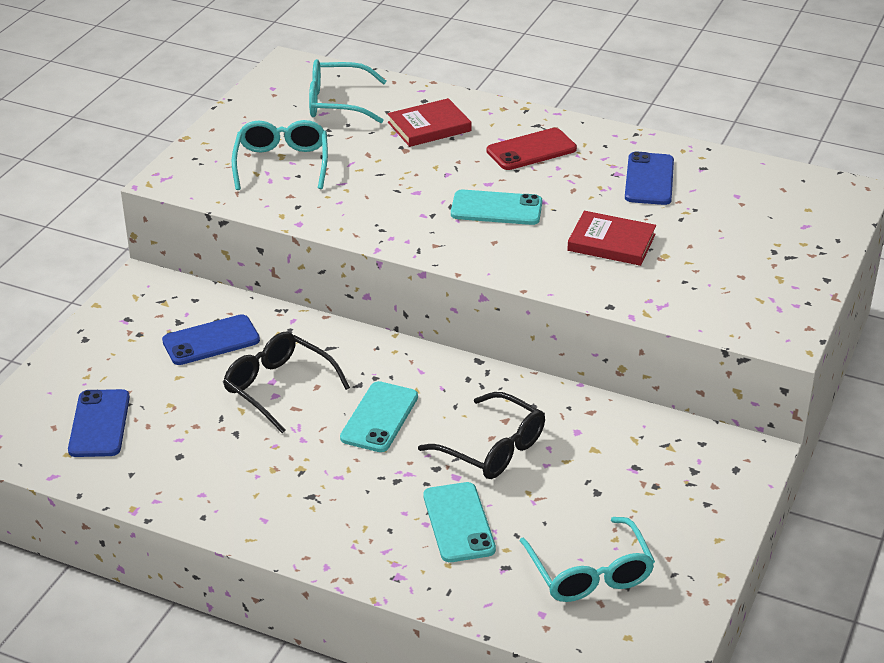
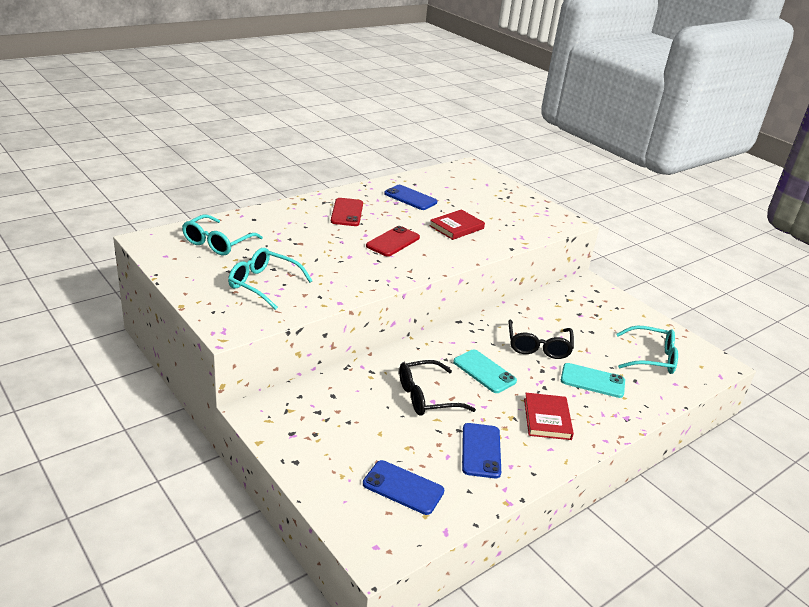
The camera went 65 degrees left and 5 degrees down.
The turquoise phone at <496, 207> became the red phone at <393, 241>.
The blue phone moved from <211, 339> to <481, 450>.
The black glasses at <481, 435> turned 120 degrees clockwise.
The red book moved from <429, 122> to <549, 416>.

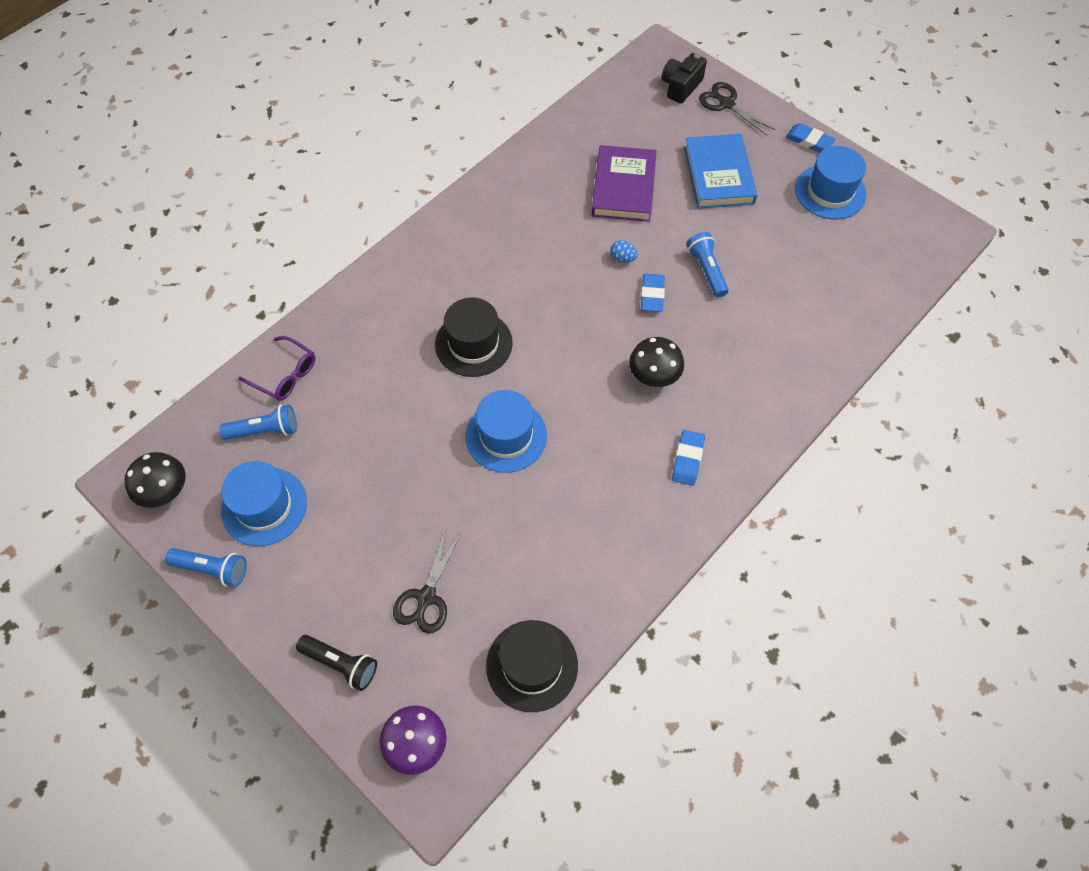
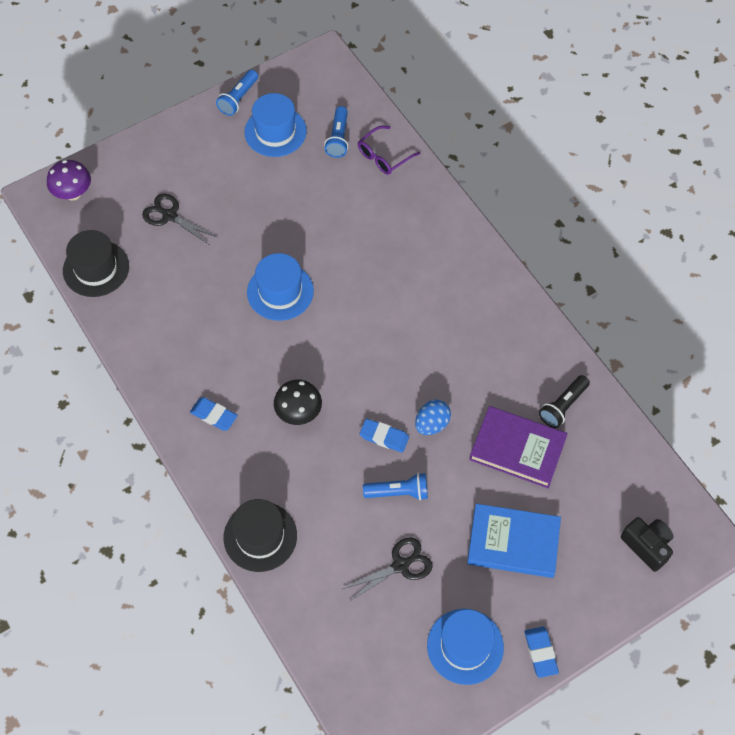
The camera went 105 degrees right and 0 degrees up.
The black hat moved from <474, 337> to <260, 535>.
The black scissors moved from <737, 109> to <388, 569>.
The blue egg at <624, 251> changed to 1.53 times the size.
The blue eraser at <811, 138> turned 60 degrees counterclockwise.
The black flashlight moved from <336, 663> to <564, 401>.
The black mushroom at <155, 480> disappeared.

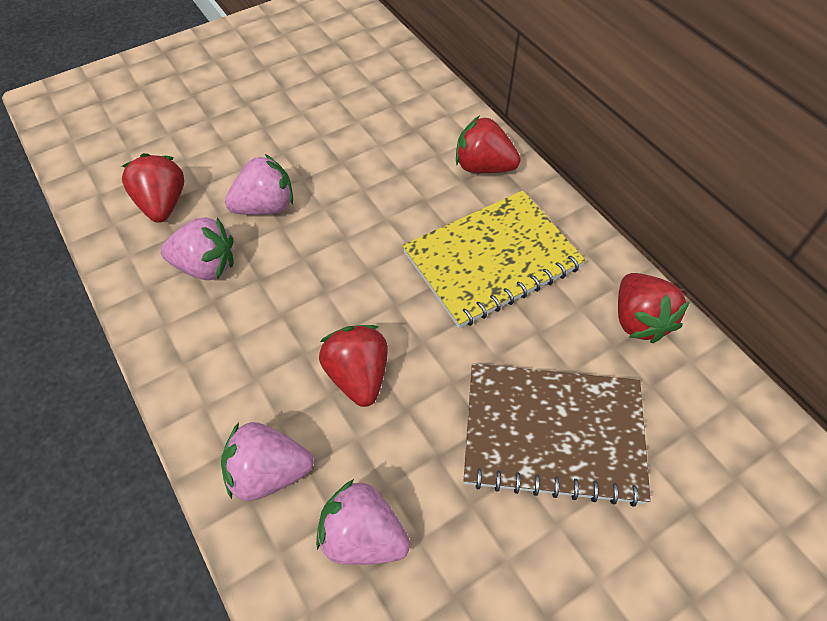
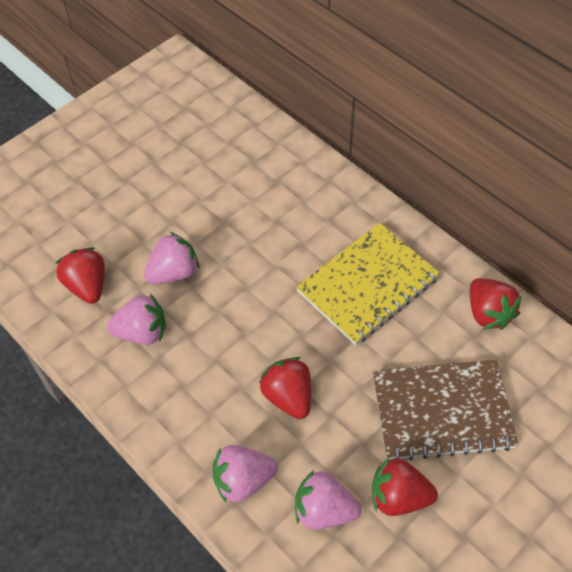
The camera went 10 degrees left and 0 degrees up.
The red strawberry moved from <488, 144> to <405, 486>.

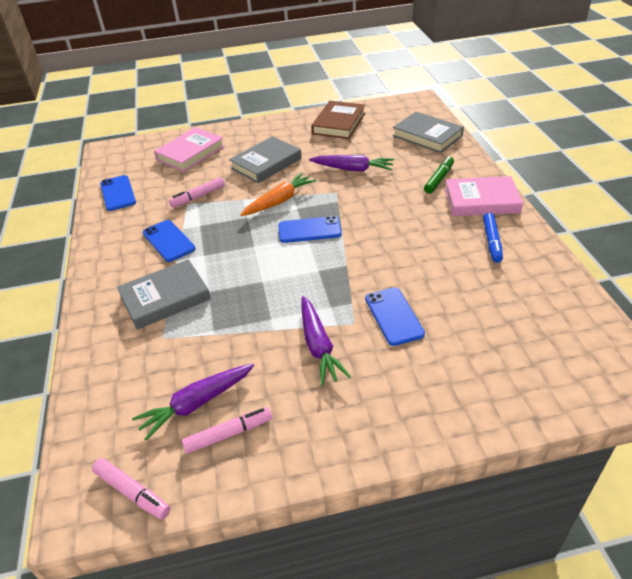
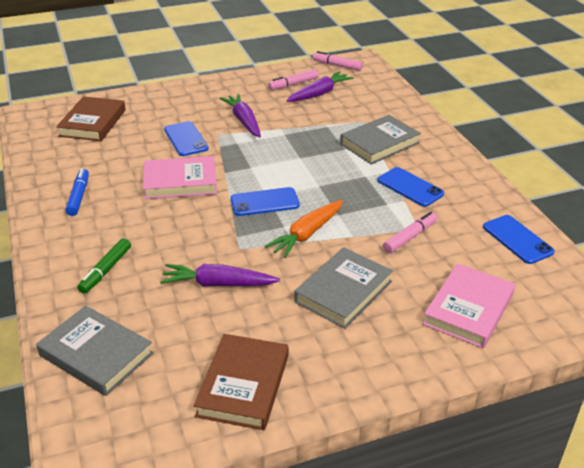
The camera went 170 degrees right and 5 degrees down.
The brown book at <91, 118> appeared.
The pink book moved from <484, 196> to <180, 177>.

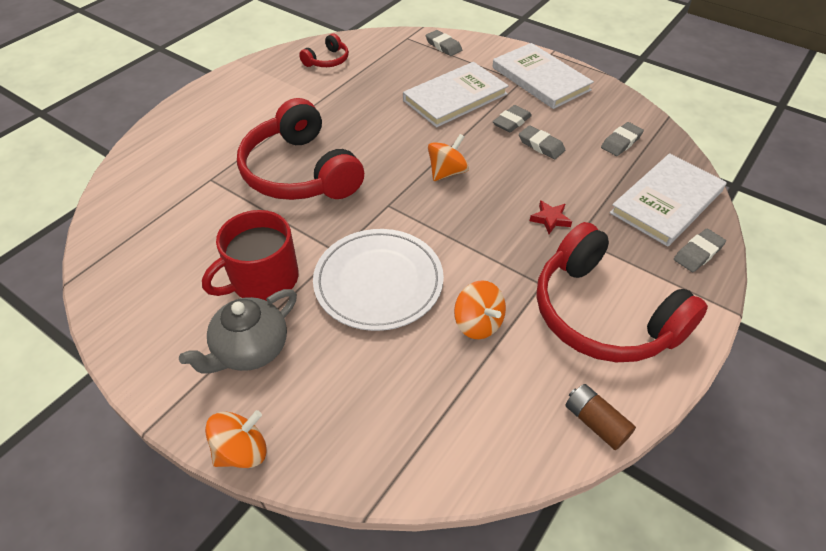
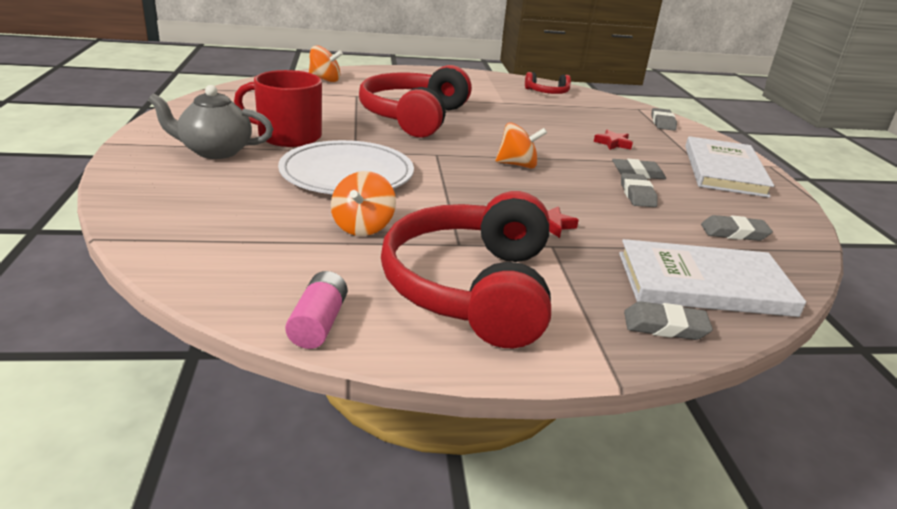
The camera went 45 degrees right and 20 degrees down.
The brown battery at <601, 417> became the pink battery at <316, 310>.
The orange spinning top moved from <236, 439> to <326, 64>.
The white book at <456, 94> was replaced by the red star at <613, 140>.

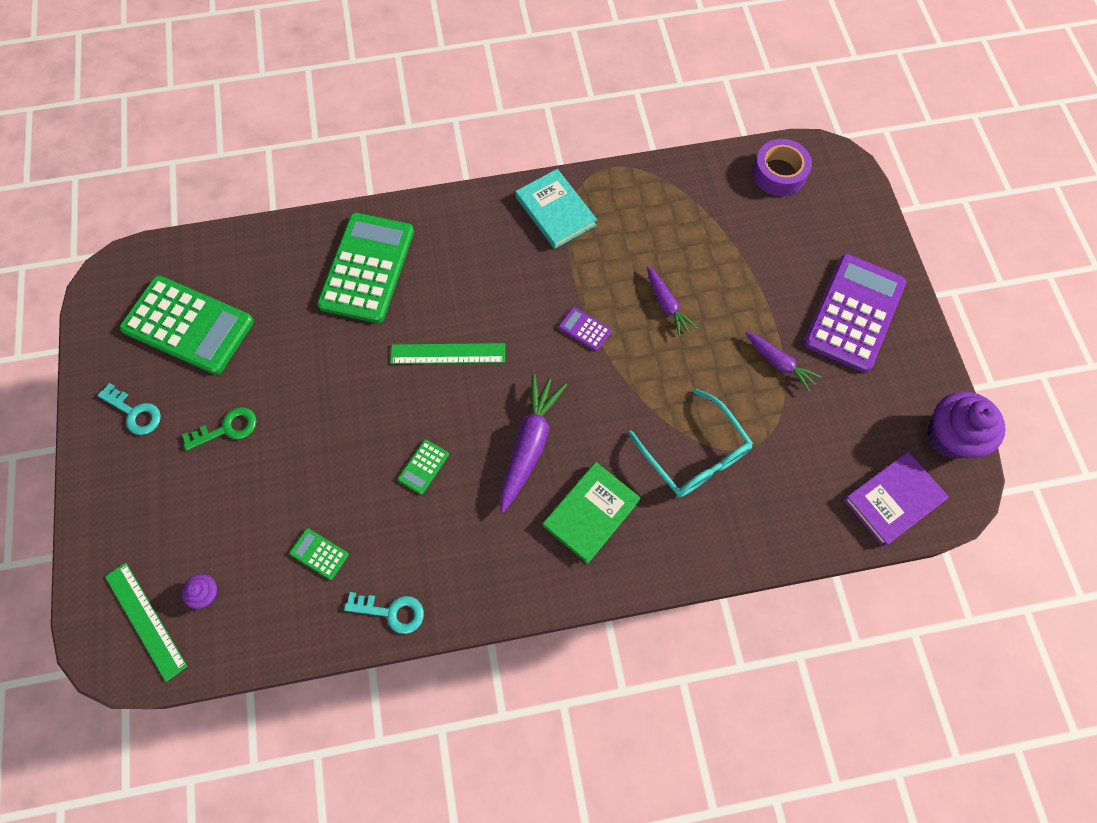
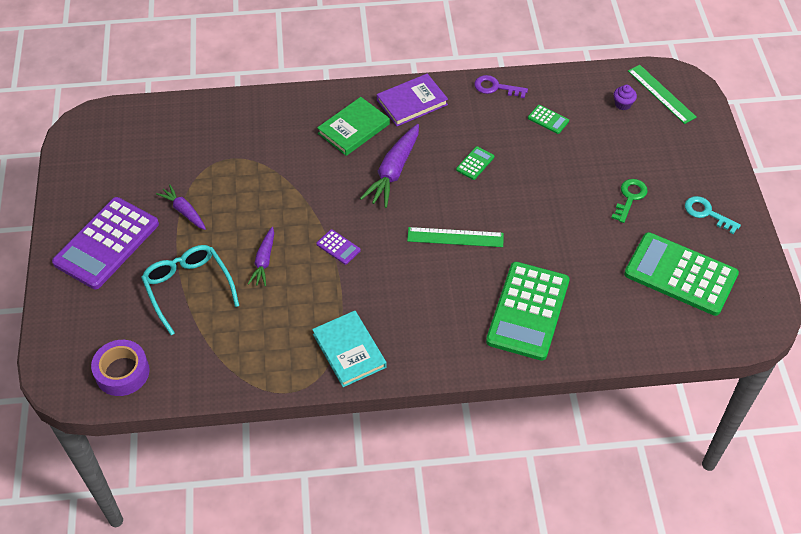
The camera went 175 degrees left and 15 degrees down.
The turquoise glasses moved from <690, 443> to <190, 290>.
The purple carrot at <672, 301> turned 150 degrees counterclockwise.
The purple book moved from <896, 499> to <412, 99>.
The turquoise key at <384, 613> became the purple key at <501, 86>.
The green key at <219, 429> turned 135 degrees clockwise.
The purple cupcake at <966, 425> disappeared.

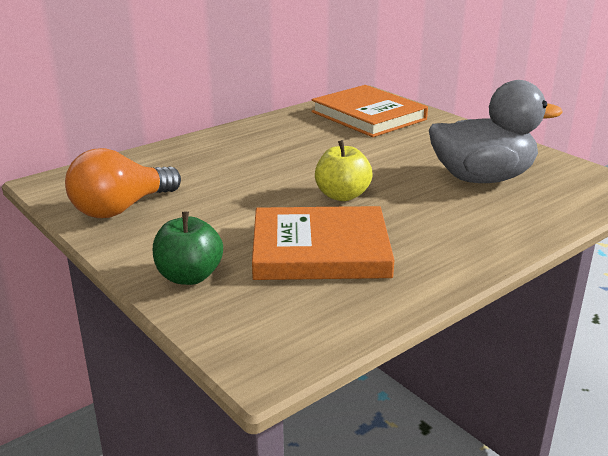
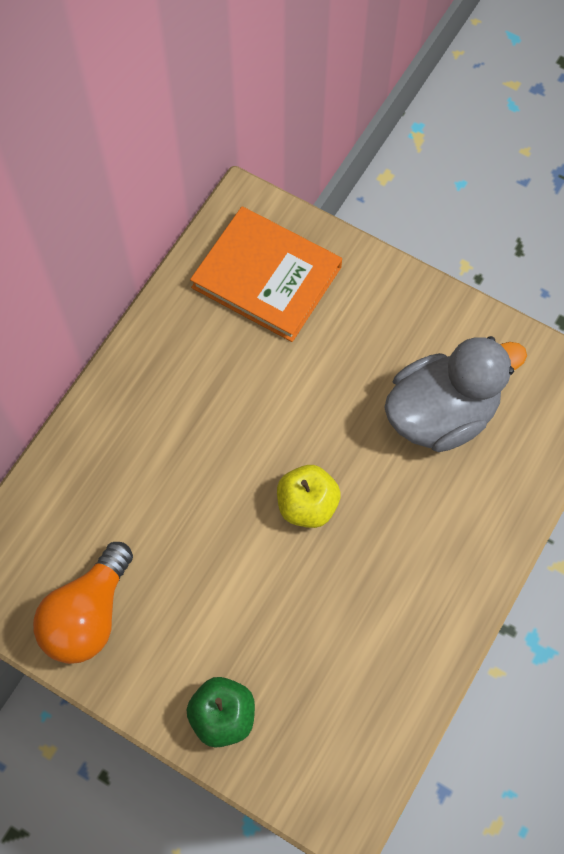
The camera went 20 degrees left and 40 degrees up.
The orange book at <323, 243> disappeared.

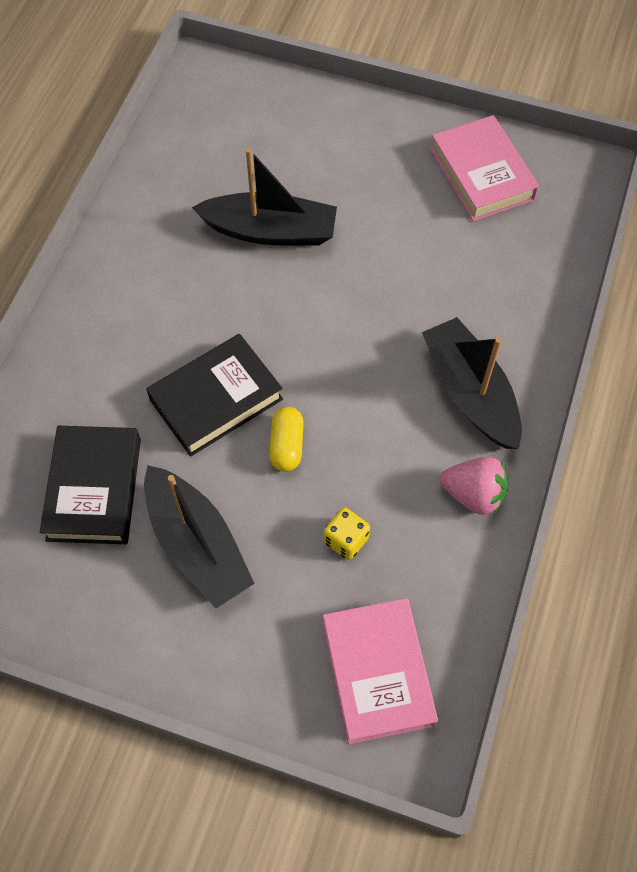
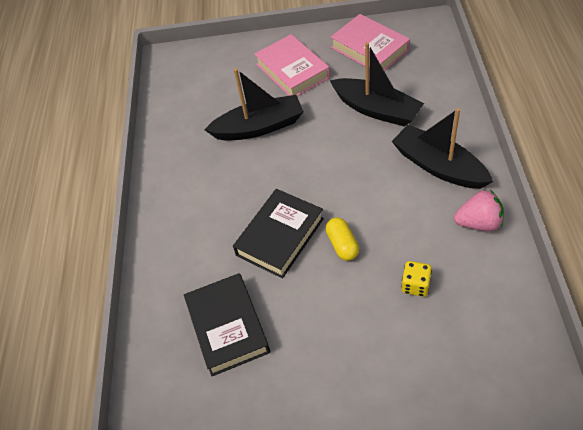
The camera went 15 degrees left and 10 degrees down.
The pink book moved from <380, 671> to <292, 65>.
The black boat moved from <199, 536> to <377, 84>.

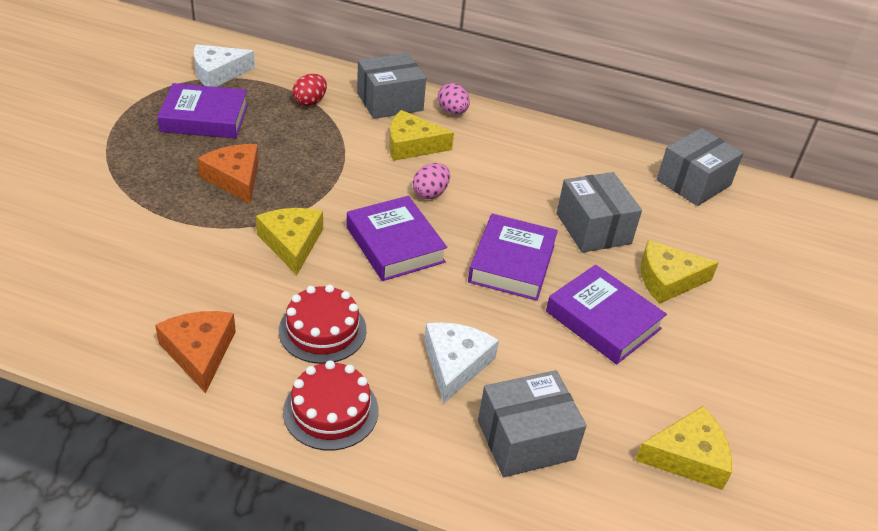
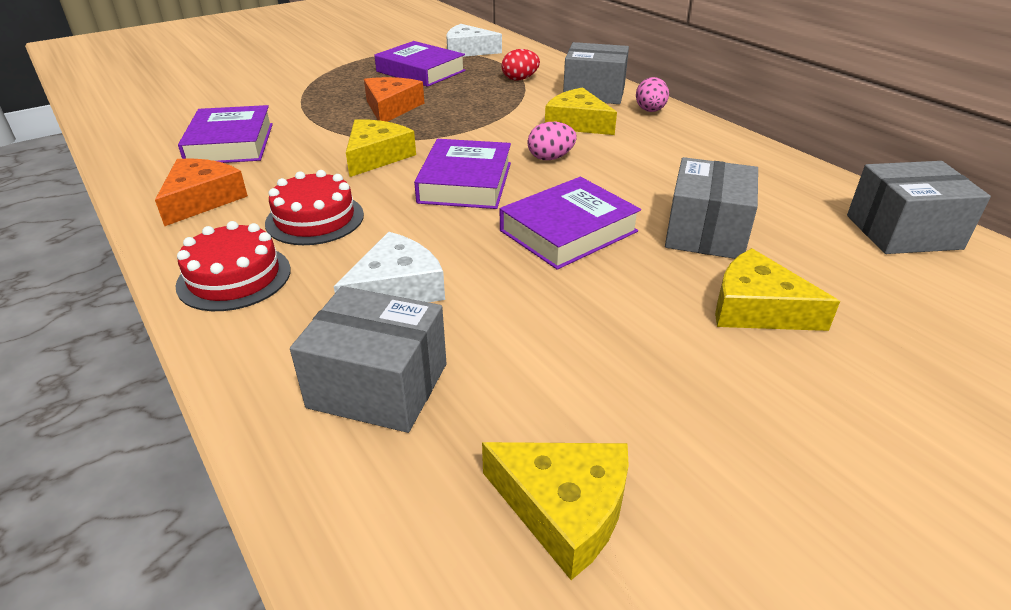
The camera went 40 degrees right and 5 degrees down.
The purple book moved from <606, 314> to <225, 134>.

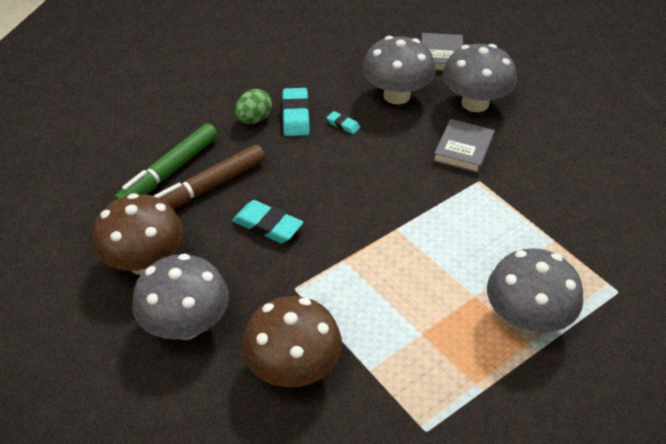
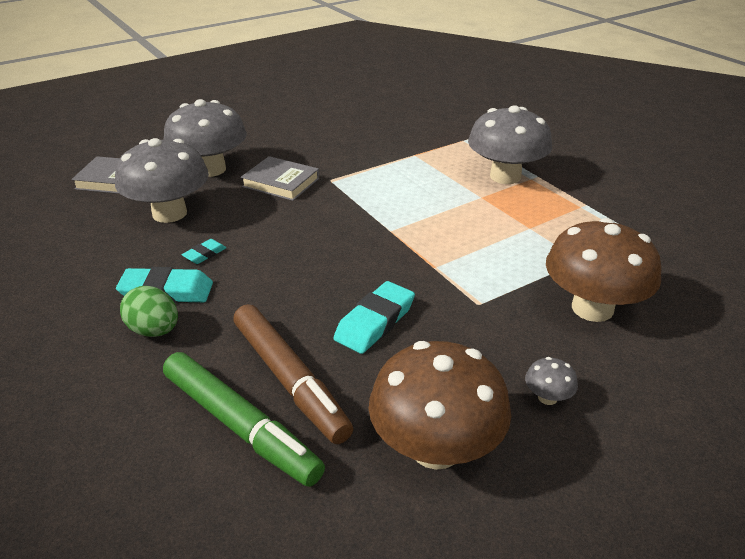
The camera went 85 degrees left and 10 degrees down.
The grey mushroom at <180, 297> changed to 0.41 times the size.

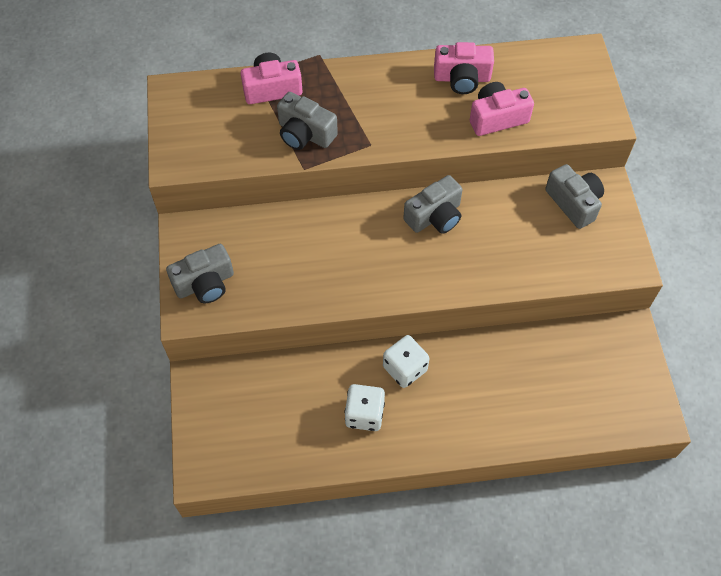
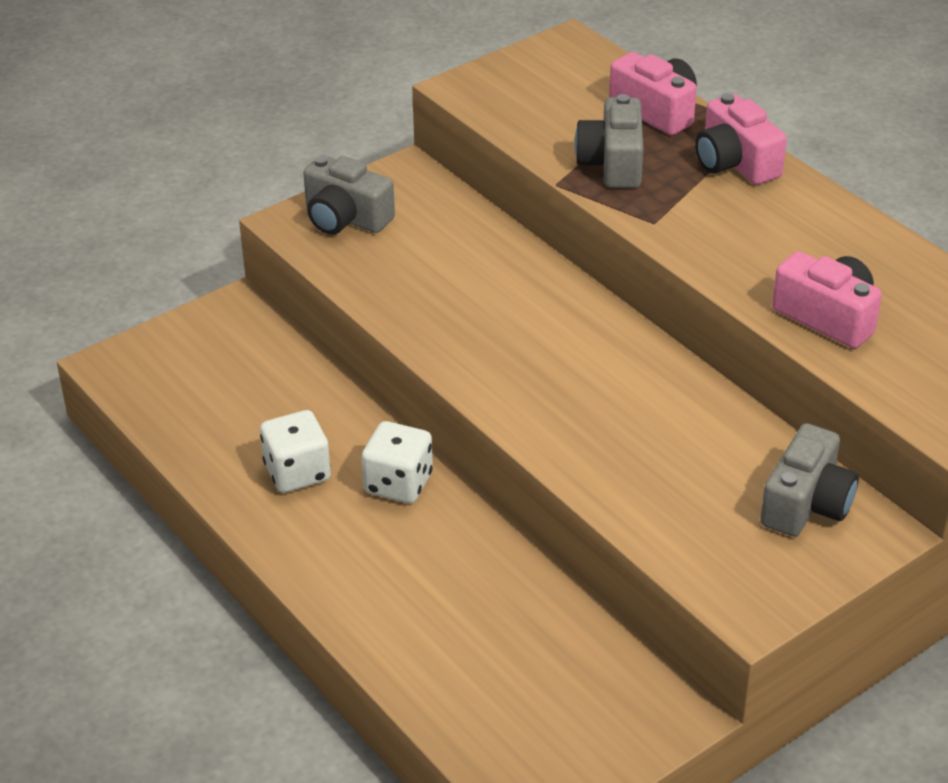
The camera went 60 degrees right and 20 degrees down.
The pink camera moved from <464, 68> to <741, 139>.
The grey camera at <433, 204> disappeared.

